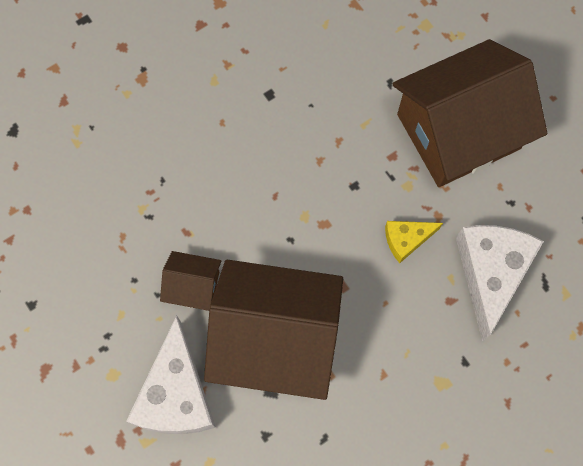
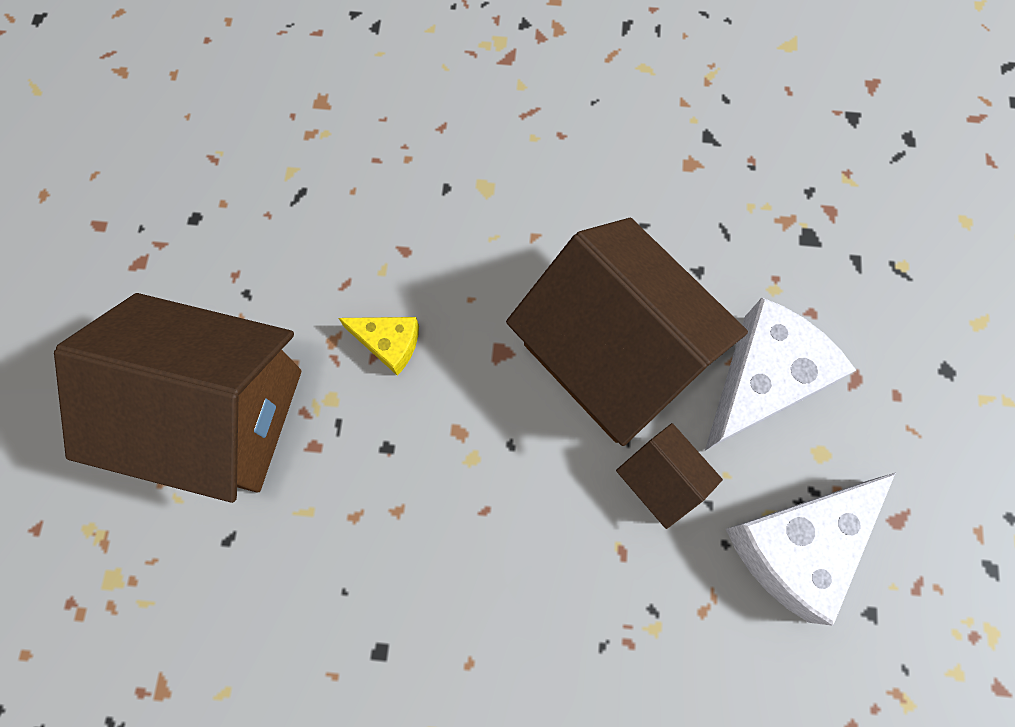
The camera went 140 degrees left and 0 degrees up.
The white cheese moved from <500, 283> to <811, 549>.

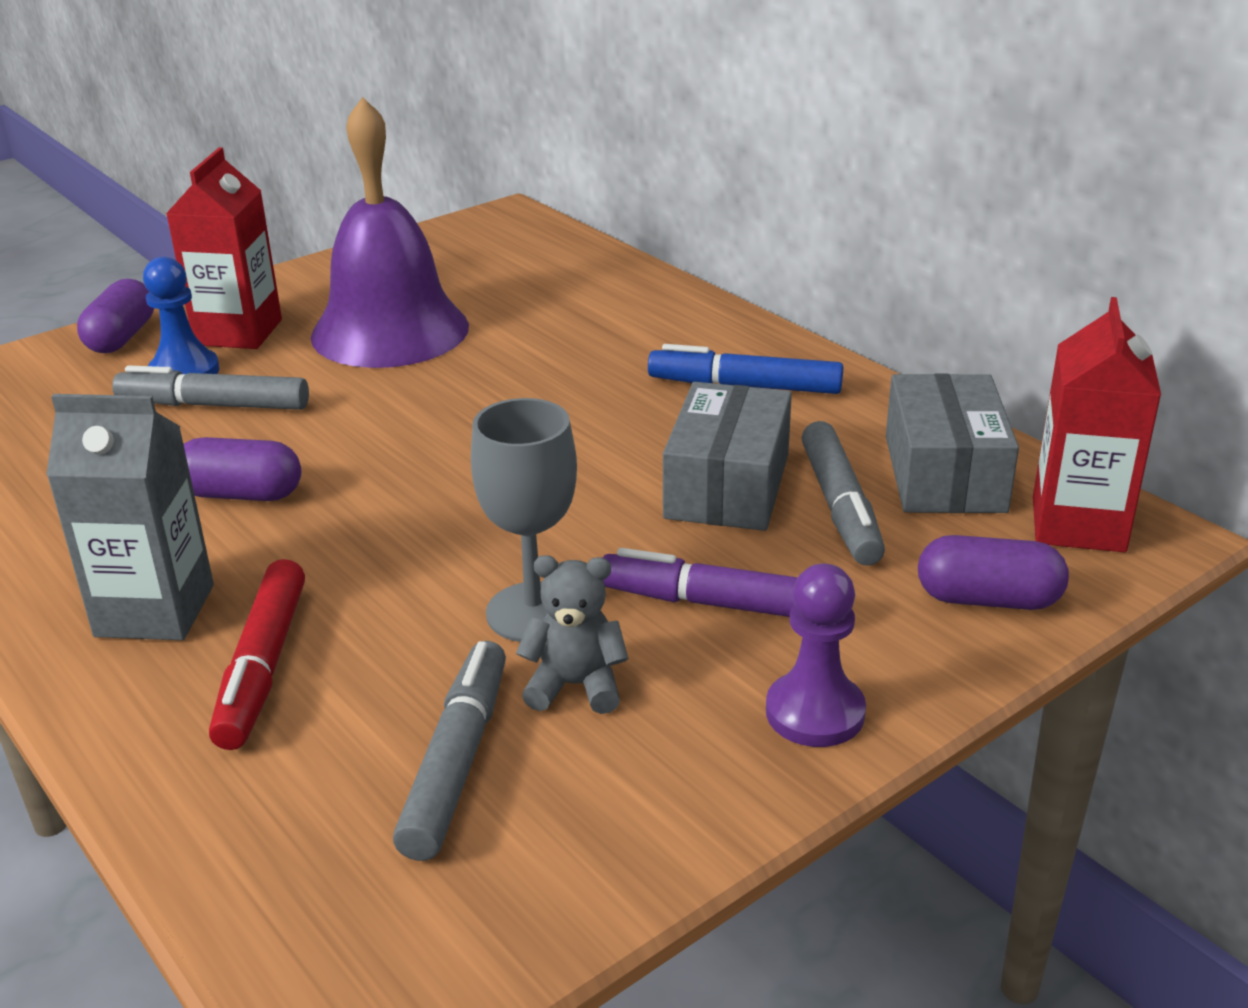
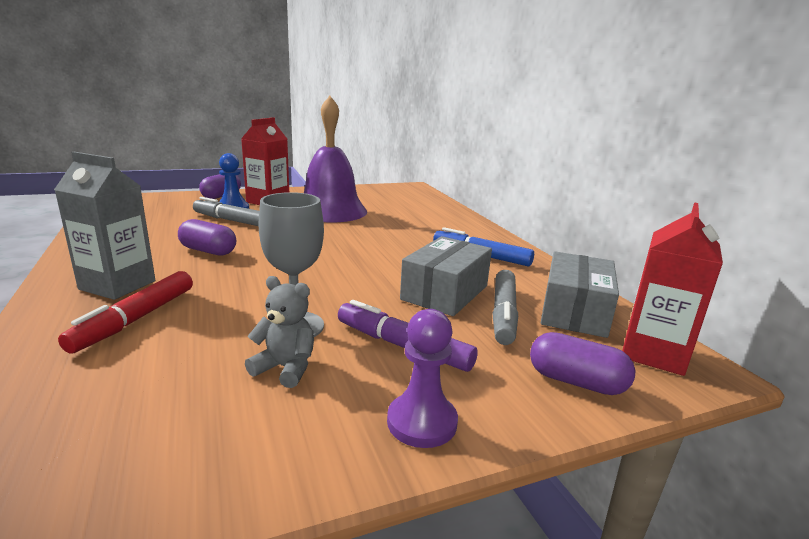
The camera went 15 degrees right and 10 degrees down.
The grey marker at <449, 751> disappeared.

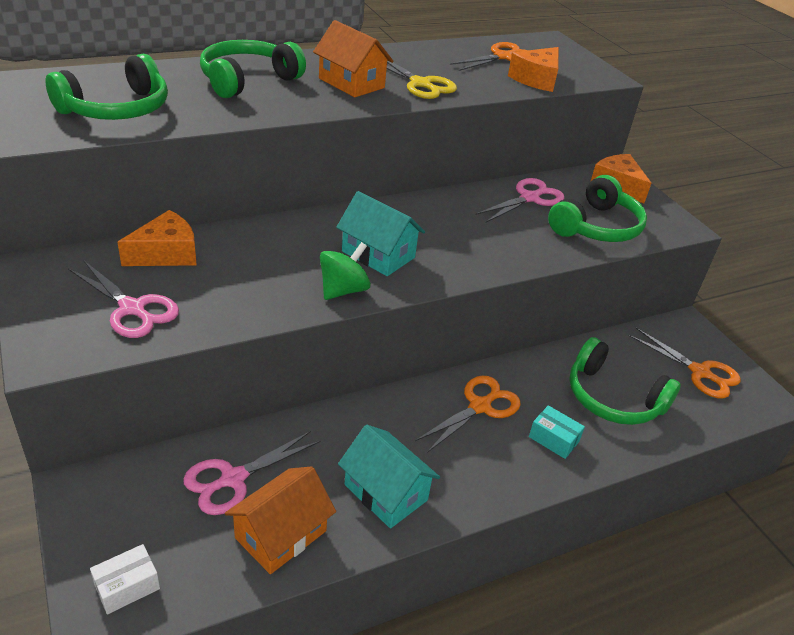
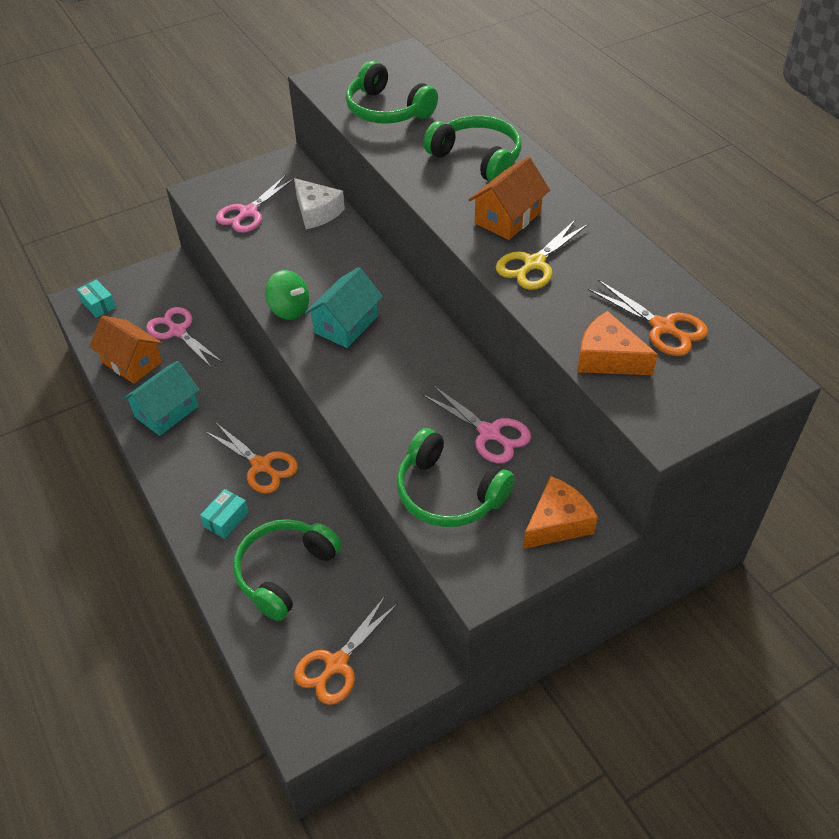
The camera went 90 degrees right and 10 degrees up.
The white box at <125, 579> became the turquoise box at <96, 298>.
The orange cheese at <157, 238> became the white cheese at <319, 203>.

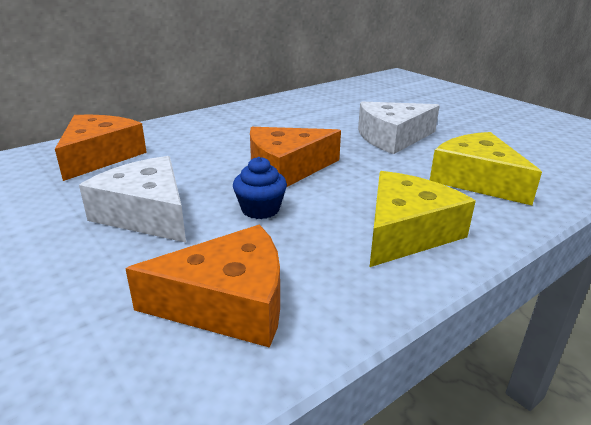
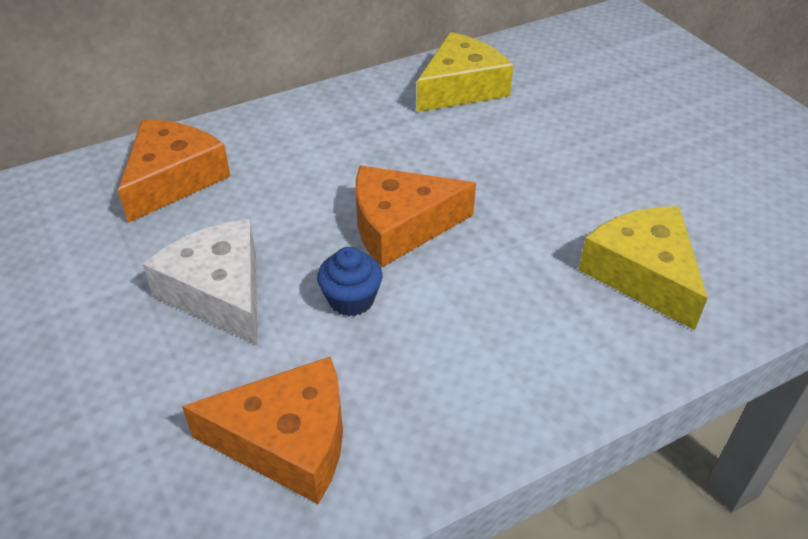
The camera went 10 degrees right and 15 degrees up.
The yellow cheese moved from <423, 219> to <464, 72>.
The white cheese at <399, 128> disappeared.

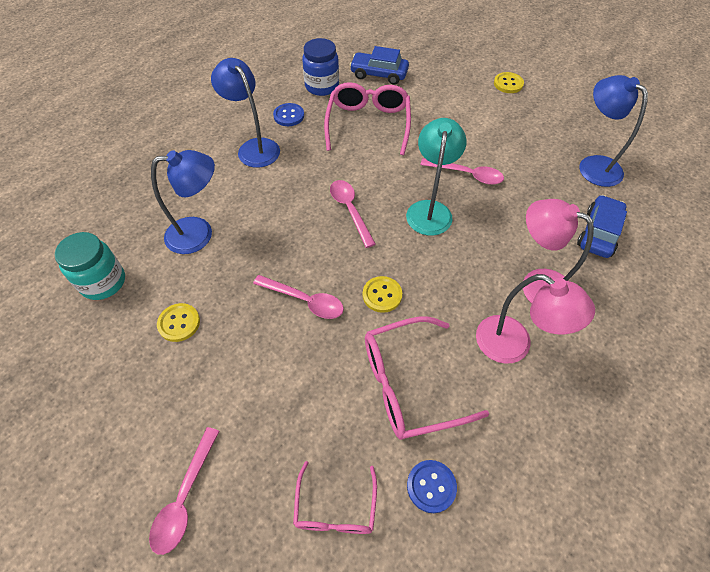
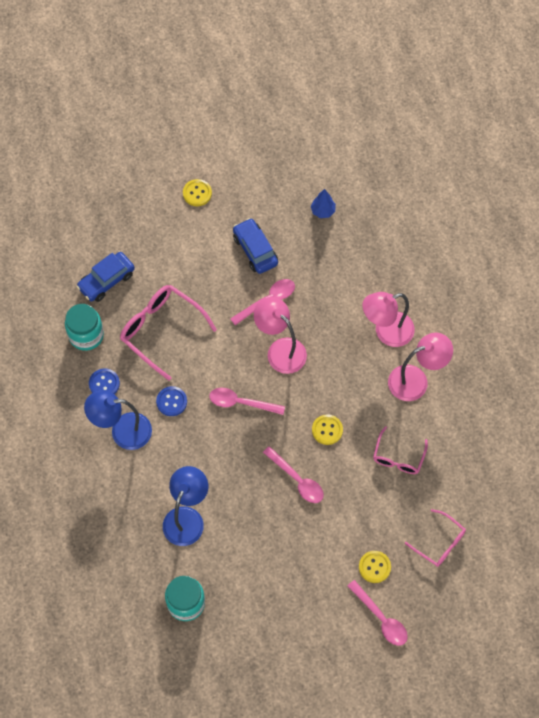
The camera went 55 degrees left and 10 degrees up.
The blue jar at <320, 67> became the turquoise jar at <84, 327>.
The blue button moved from <432, 486> to <171, 401>.
The blue car moved from <602, 226> to <255, 246>.
The turquoise lamp at <436, 177> became the pink lamp at <280, 335>.
The pink spoon at <298, 297> turned 75 degrees clockwise.
The blue lamp at <613, 131> was replaced by the blue tree at <323, 203>.
The yellow button moved from <178, 322> to <375, 567>.
The pink glasses at <427, 378> changed to 0.60 times the size.

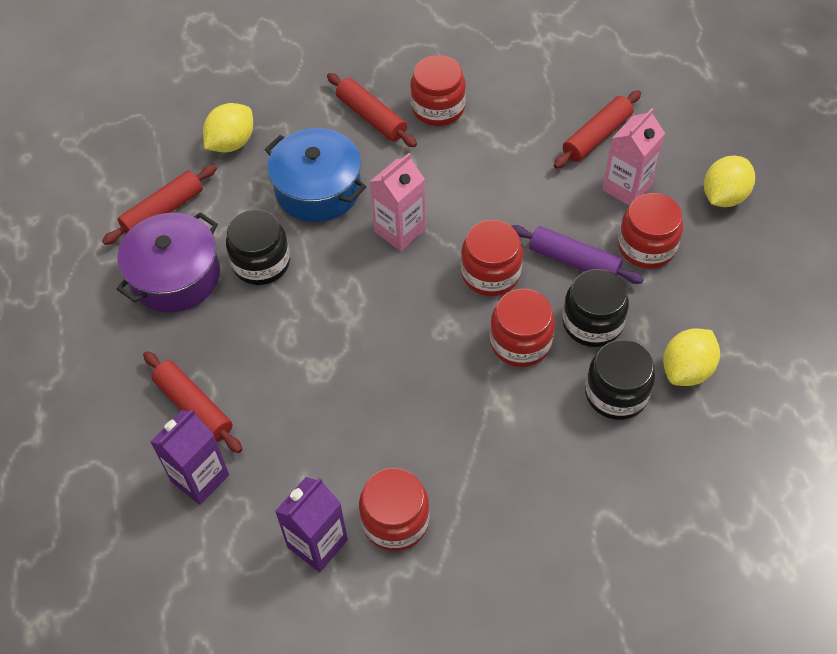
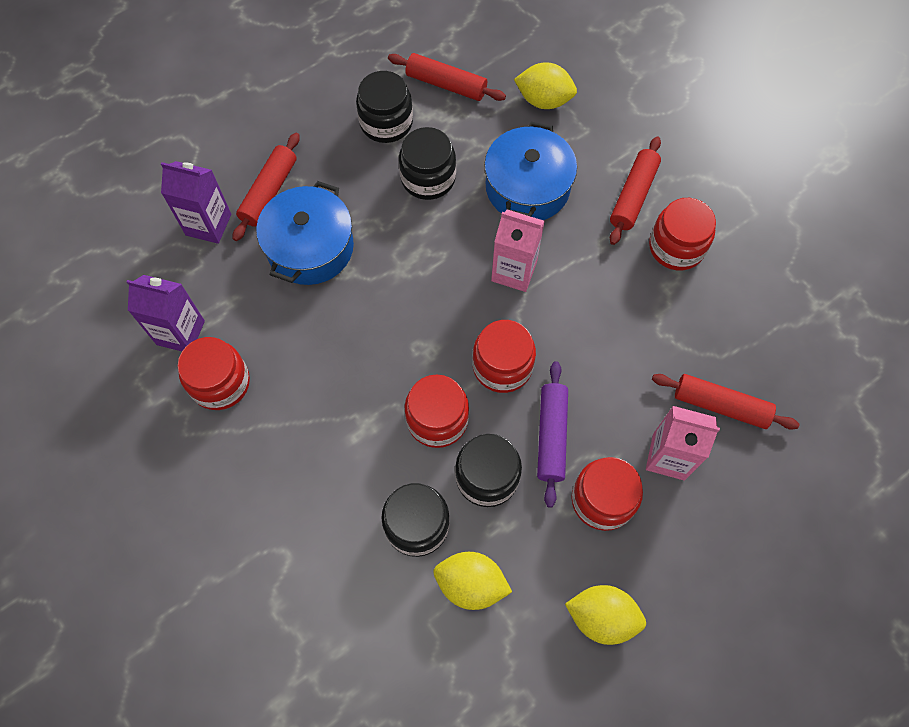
The camera went 65 degrees right and 10 degrees up.
The blue pot at <305, 233> appeared.
The purple pot at <168, 262> was replaced by the black jar at <384, 107>.
The yellow lemon moved from <729, 181> to <605, 615>.

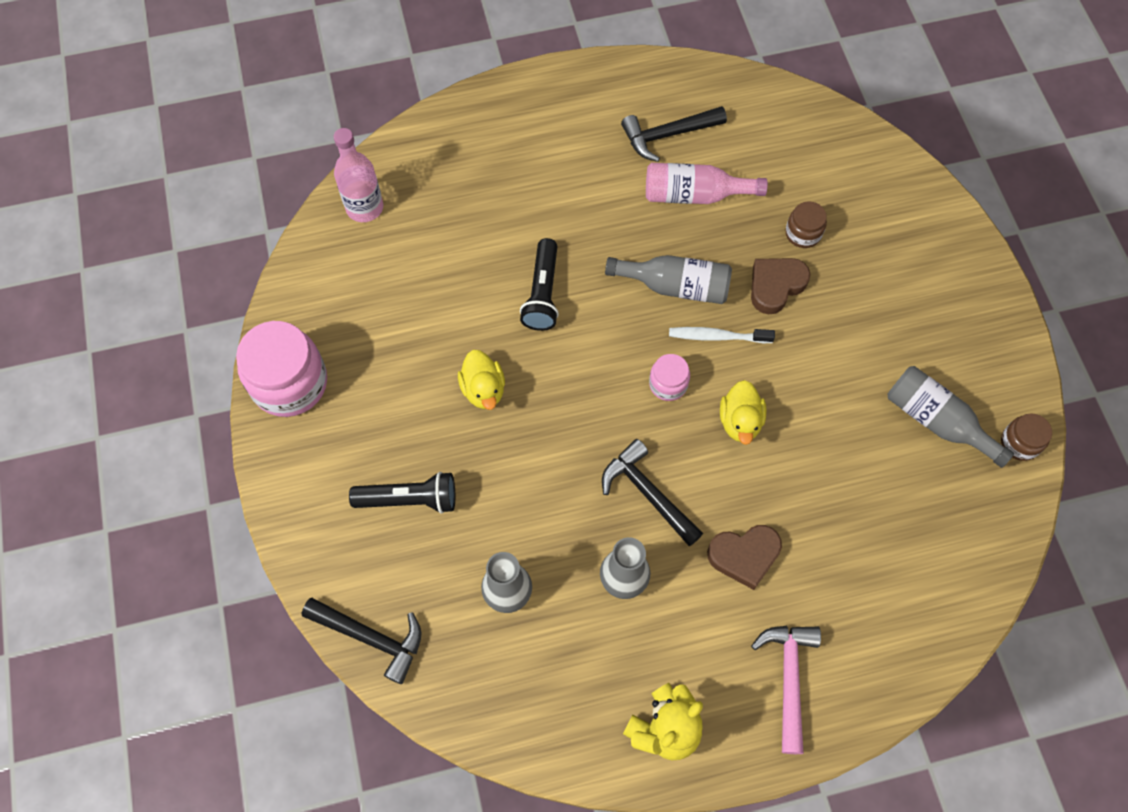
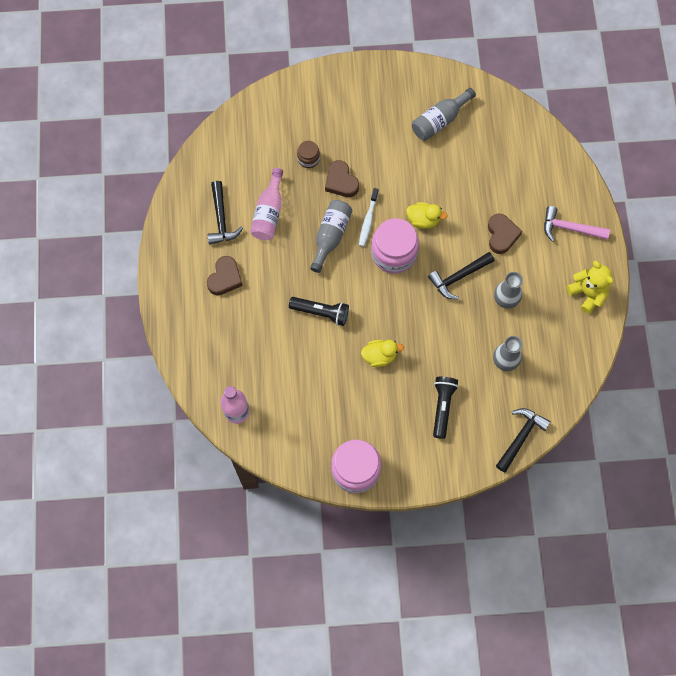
The camera went 80 degrees left and 5 degrees up.
The brown heart at <225, 275> appeared.
The pink jar at <669, 377> changed to 2.00 times the size.
The brown jar at <1026, 437> disappeared.

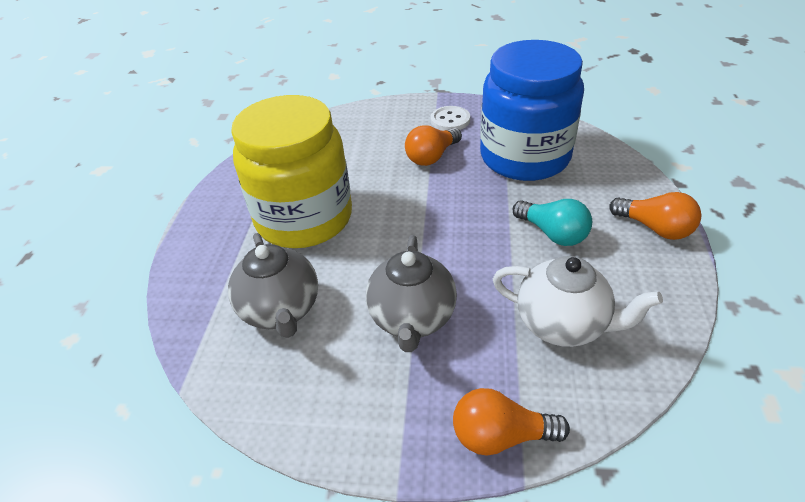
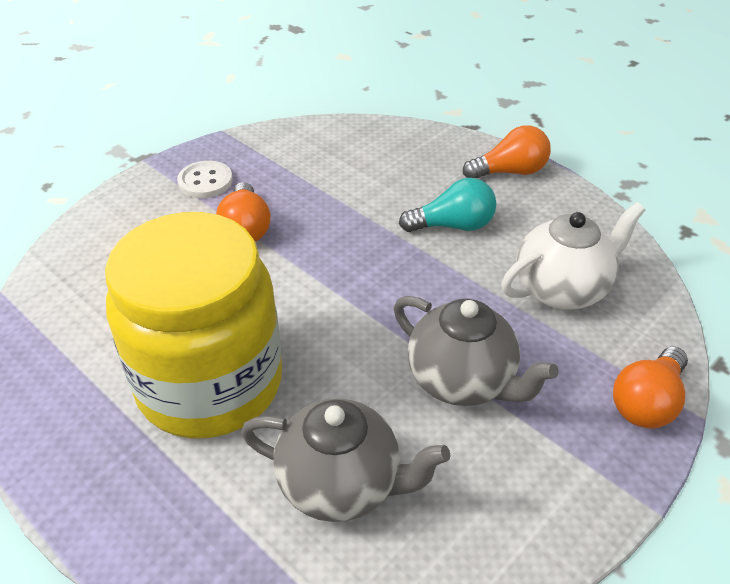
The camera went 55 degrees left and 0 degrees up.
The blue jar at <532, 110> disappeared.

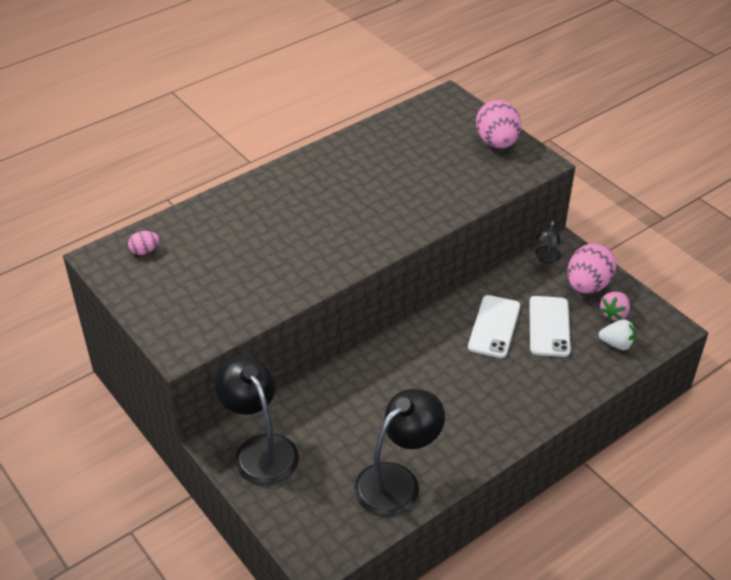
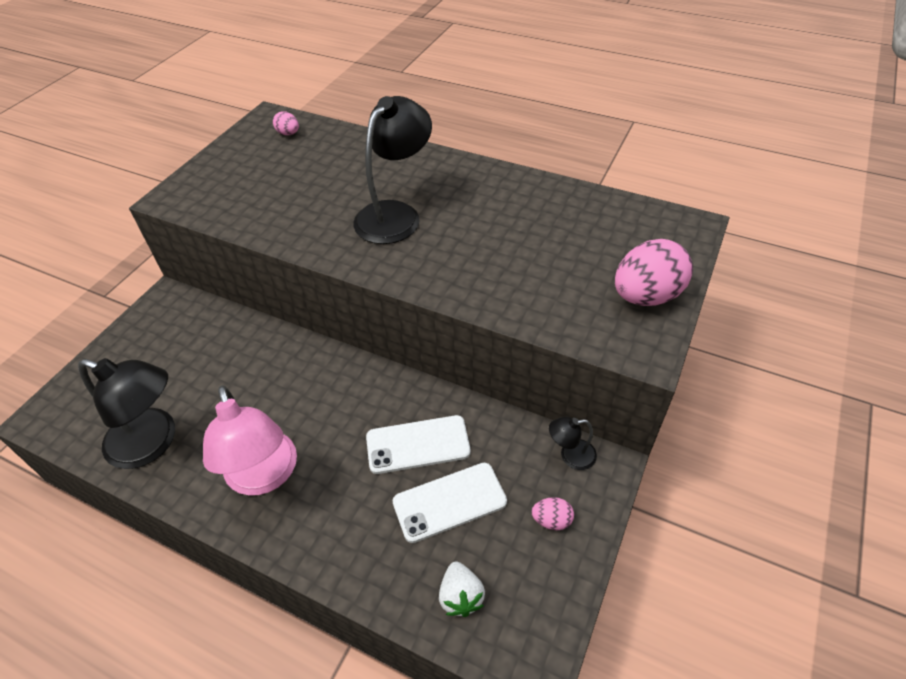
The camera went 65 degrees right and 5 degrees up.
The pink lamp at <250, 440> appeared.
The black lamp moved from <256, 420> to <392, 170>.
The pink egg at <591, 268> changed to 0.48 times the size.
The pink strawberry at <614, 306> disappeared.

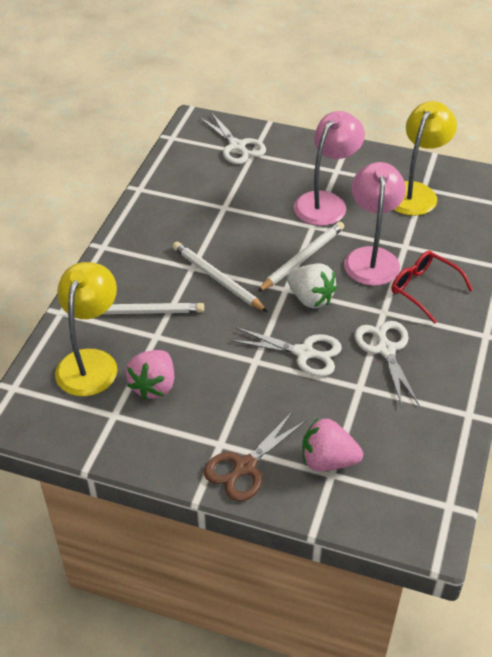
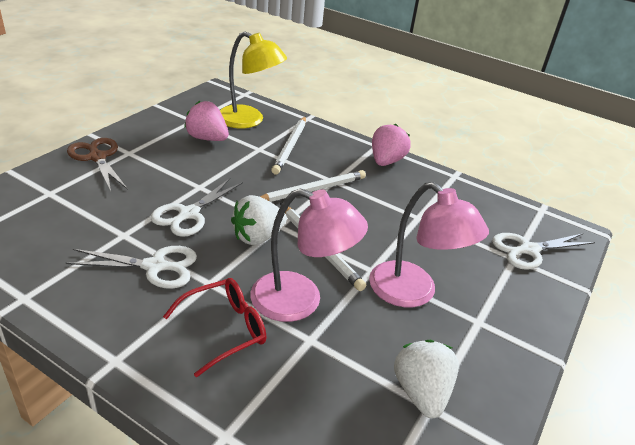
The camera went 100 degrees right and 10 degrees down.
The pink strawberry moved from <332, 445> to <391, 145>.
The yellow lamp at <425, 158> was replaced by the white strawberry at <426, 379>.

